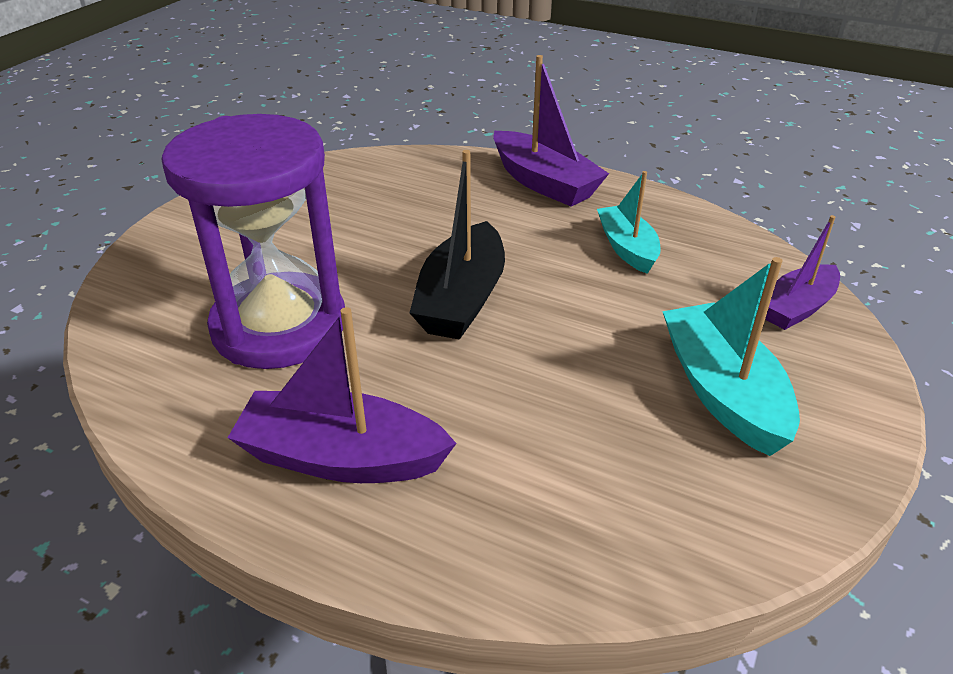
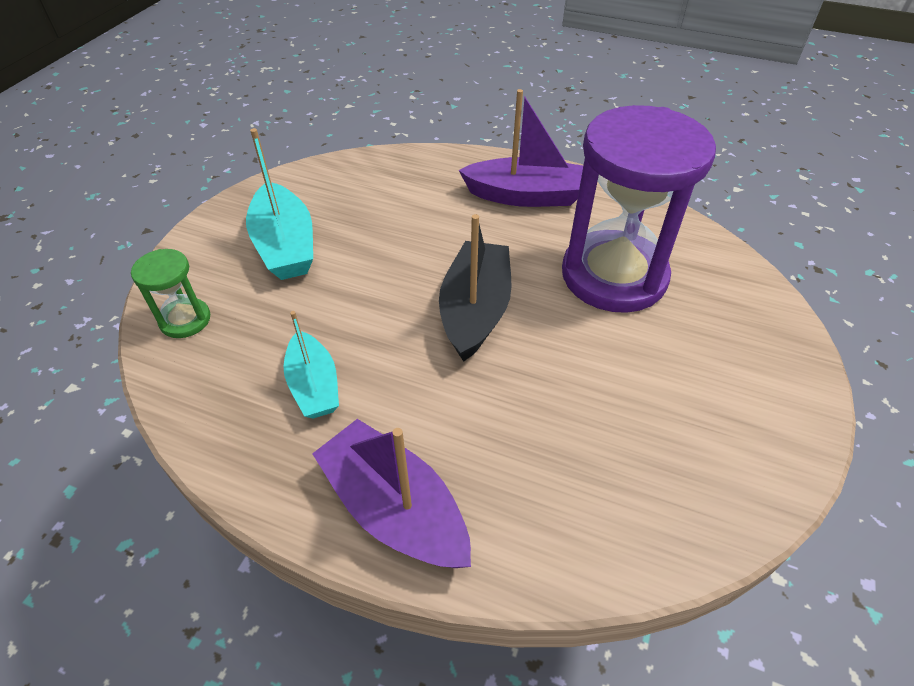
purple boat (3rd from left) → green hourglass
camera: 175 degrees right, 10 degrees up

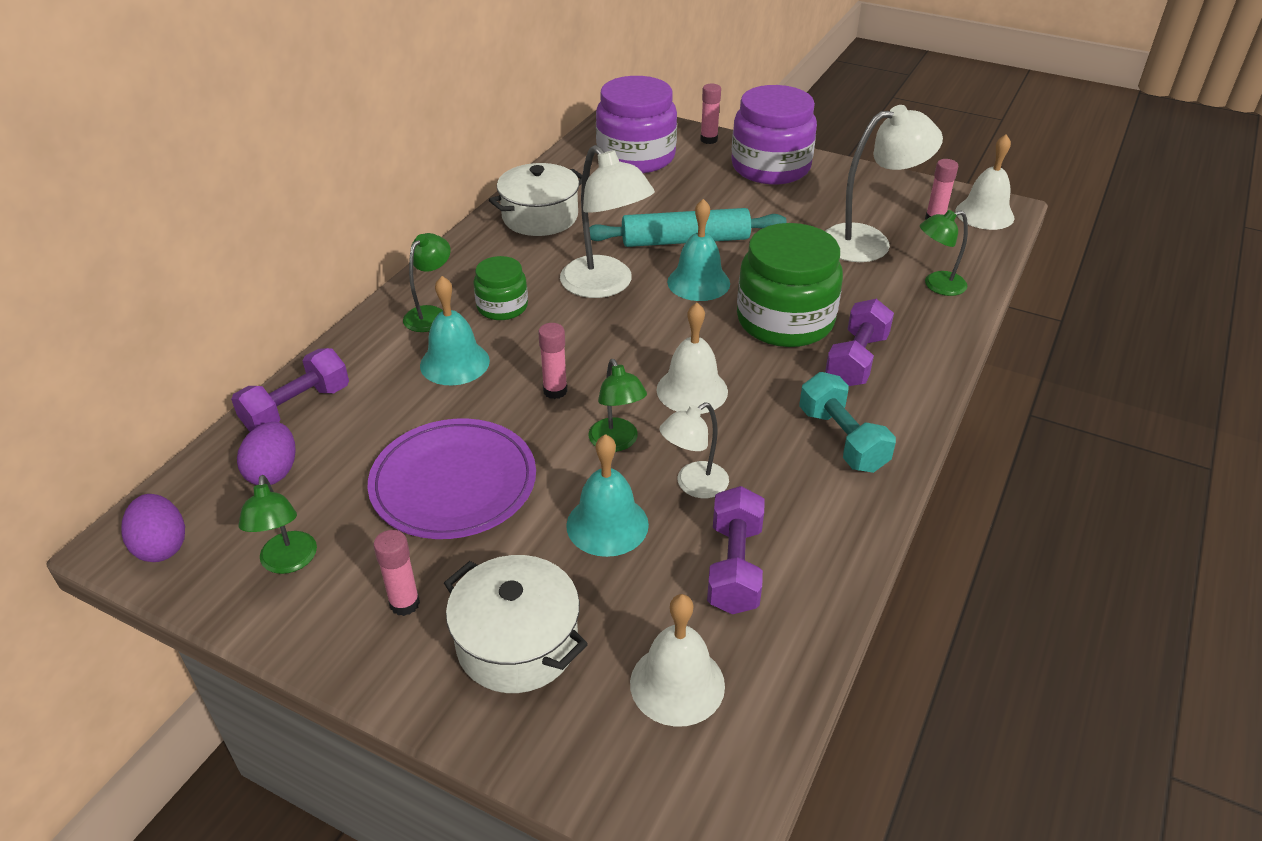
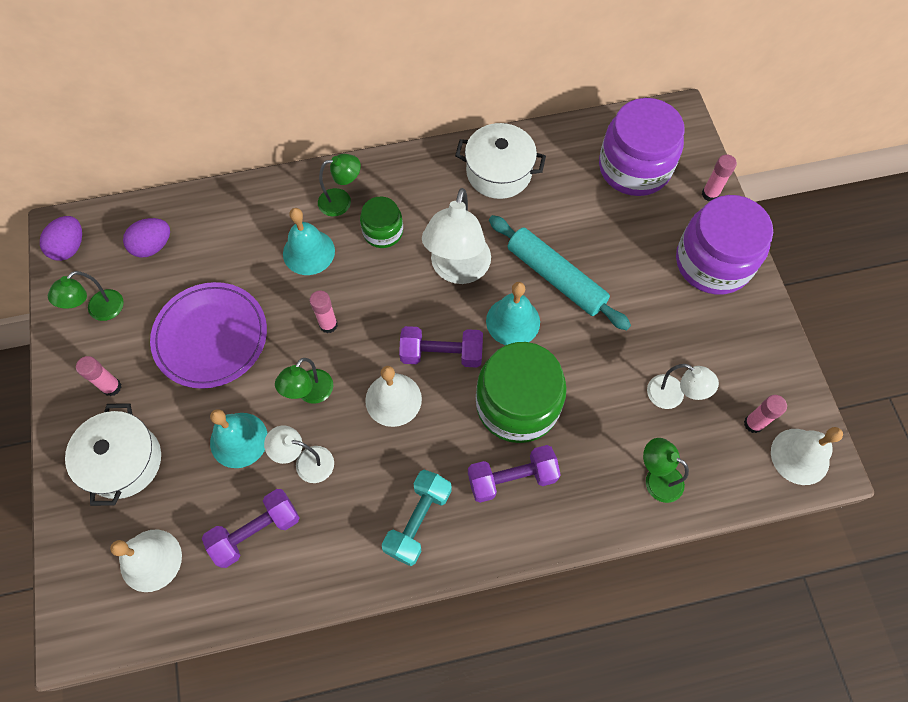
white lamp (3rd from left), x0.57
purple dumbbell (1st from left in the first image) → purple dumbbell (2nd from left), move
camera: 50 degrees right, 25 degrees up

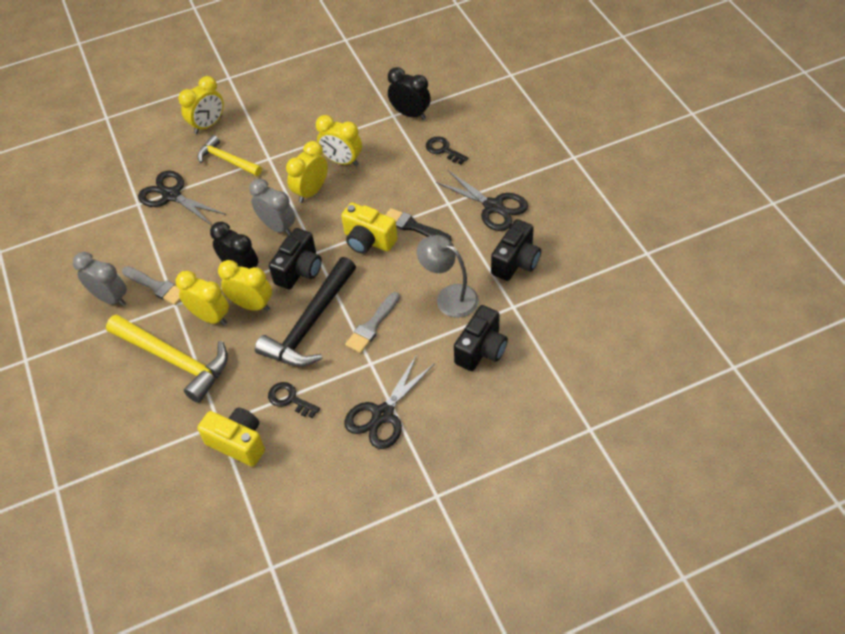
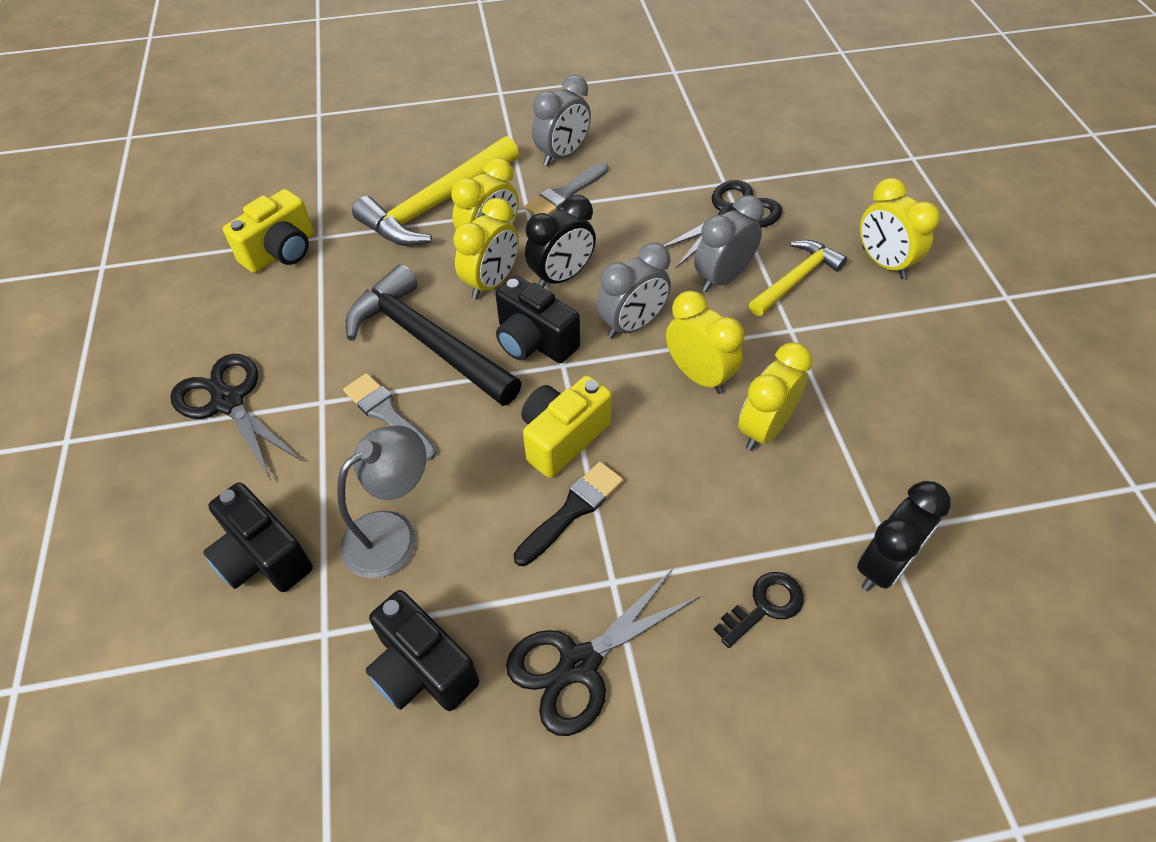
black key (1st from left) → -
- → grey clock (3rd from left)
camera: 100 degrees right, 0 degrees up

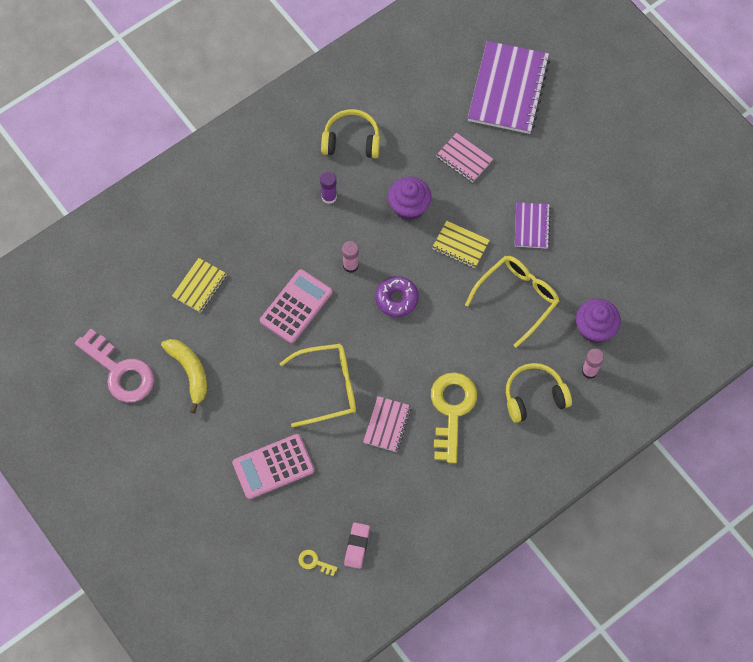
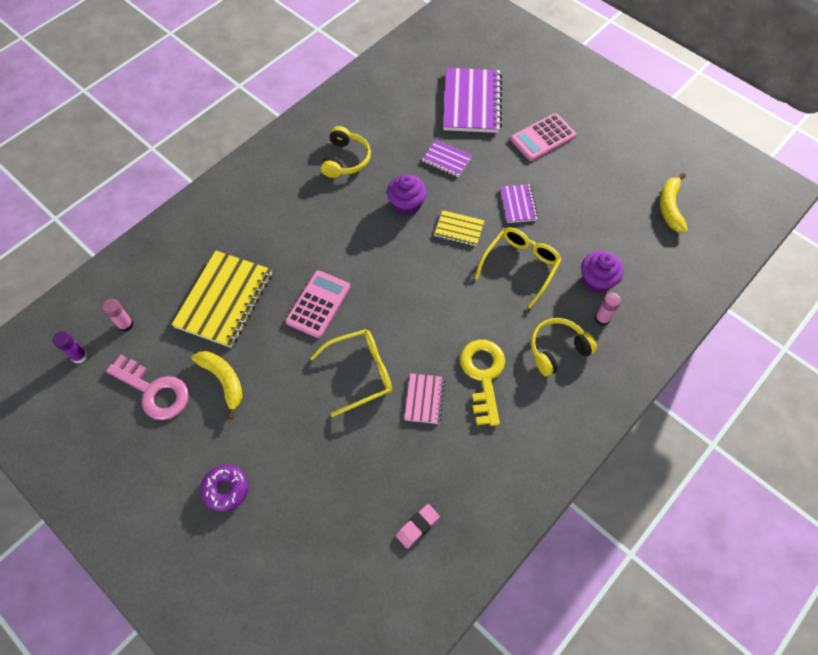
yellow headphones (1st from left), 105 degrees clockwise
pink notebook (2nd from left) → purple notebook (1st from left)
purple glue stick, move
pink glue stick (1st from left), move
yellow notebook (1st from left), x1.99
purple donut, move
pink calculator (1st from left in the first image) → pink calculator (2nd from left), move
pink eraser, 45 degrees clockwise
yellow key (1st from left) → -
- → yellow banana (2nd from left)
camera: 10 degrees left, 5 degrees down

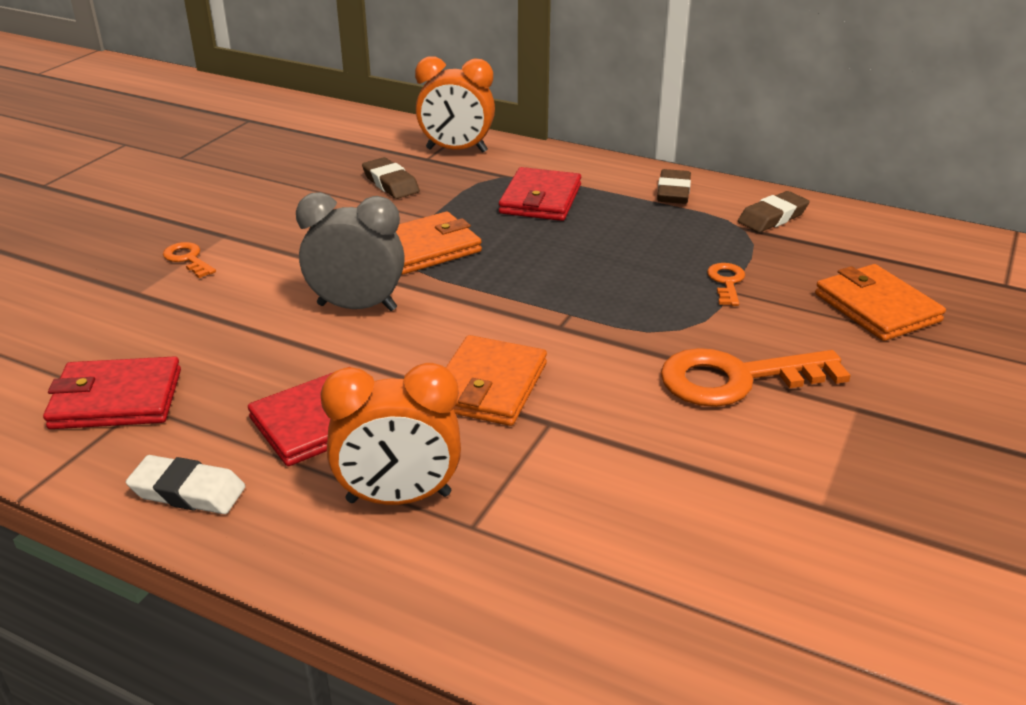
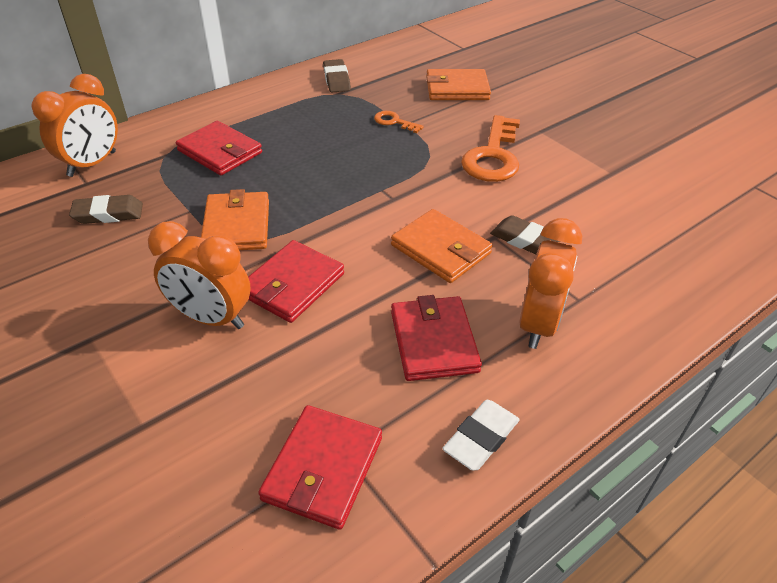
brown eraser (2nd from left in the first image) → brown eraser (3rd from left), move
grey clock → red wallet (2nd from left)
orange key (1st from left) → -
- → orange clock (2nd from left)
camera: 65 degrees left, 10 degrees up

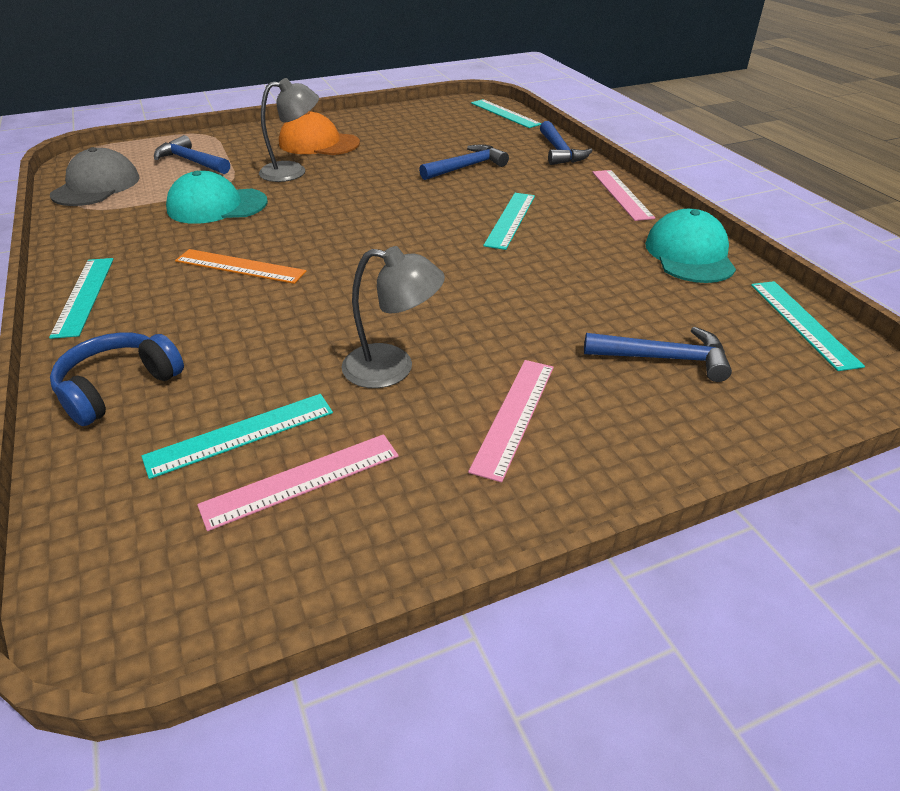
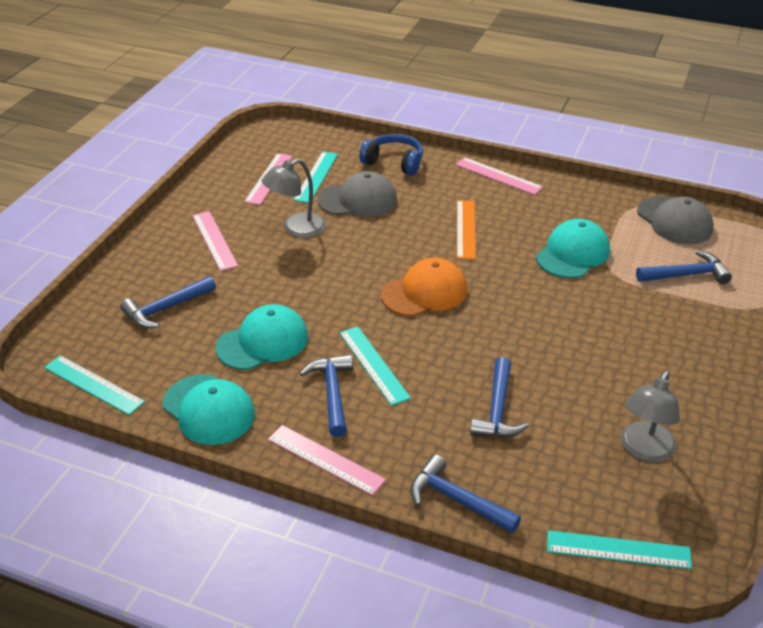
grey lamp (1st from left in the first image) → grey lamp (2nd from left), move
orange cap, move
orange ruler, 60 degrees counterclockwise
turquoise ruler (1st from left) → pink ruler (4th from left)
blue headphones, 60 degrees counterclockwise
- → grey cap (1st from left)
- → turquoise cap (2nd from left)
- → blue hammer (2nd from left)
camera: 135 degrees right, 0 degrees up

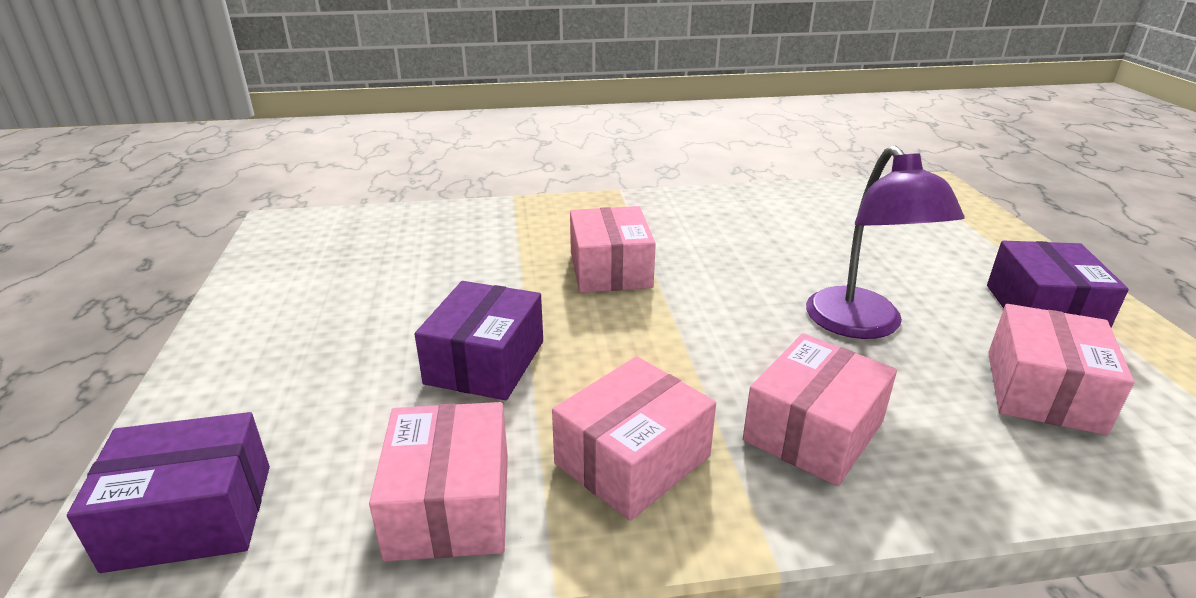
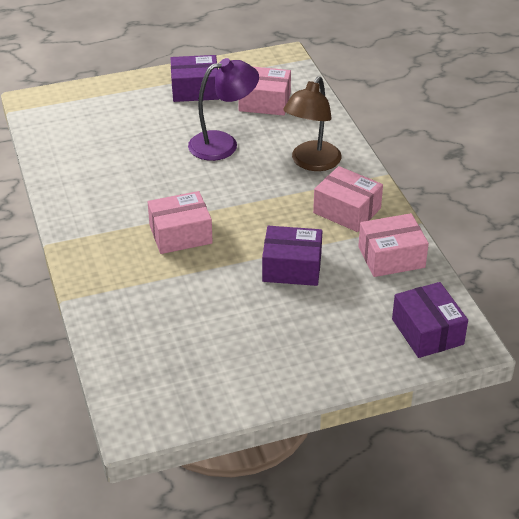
pink box (4th from left) → brown lamp
camera: 100 degrees left, 10 degrees up

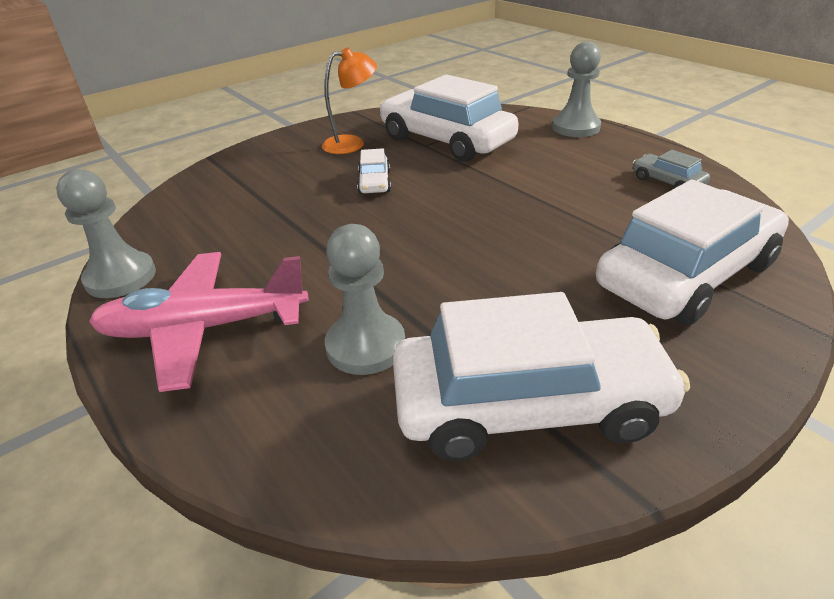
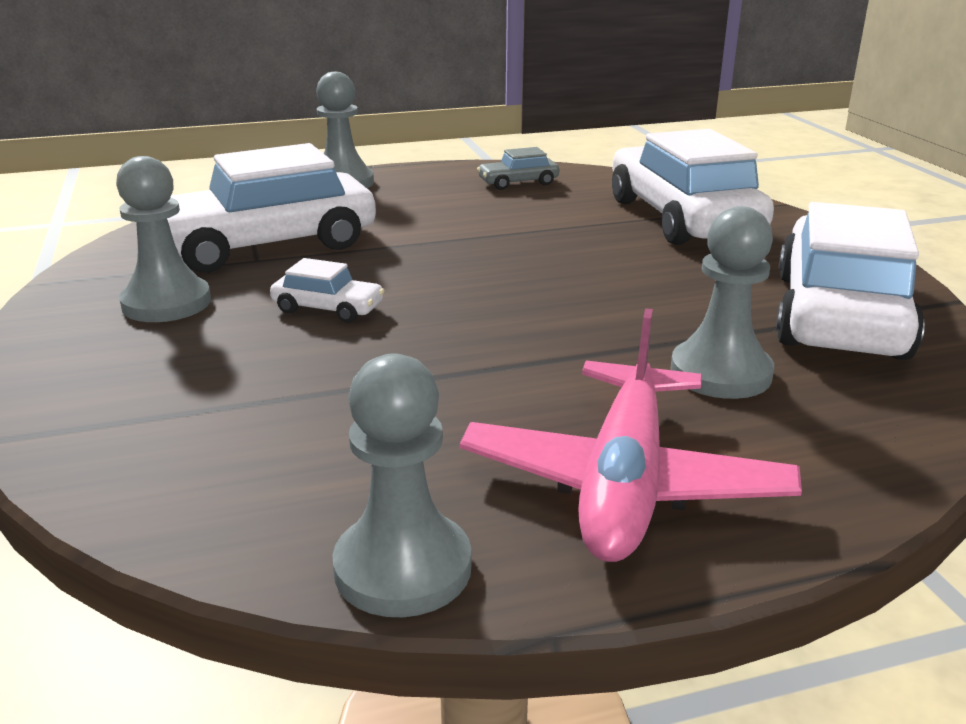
orange lamp → grey pawn (1st from left)
camera: 70 degrees left, 10 degrees down

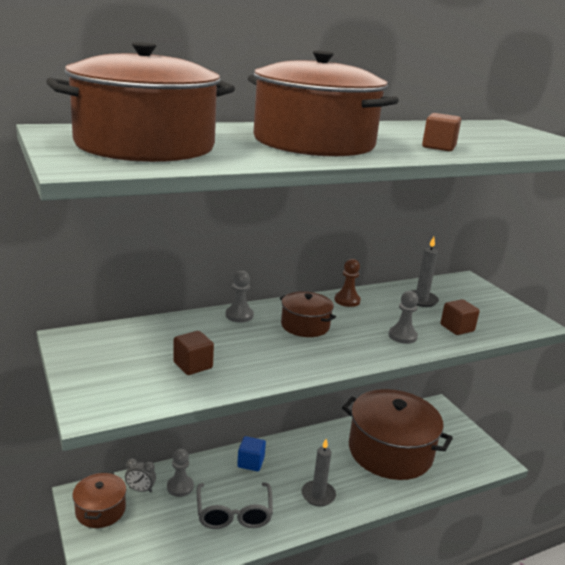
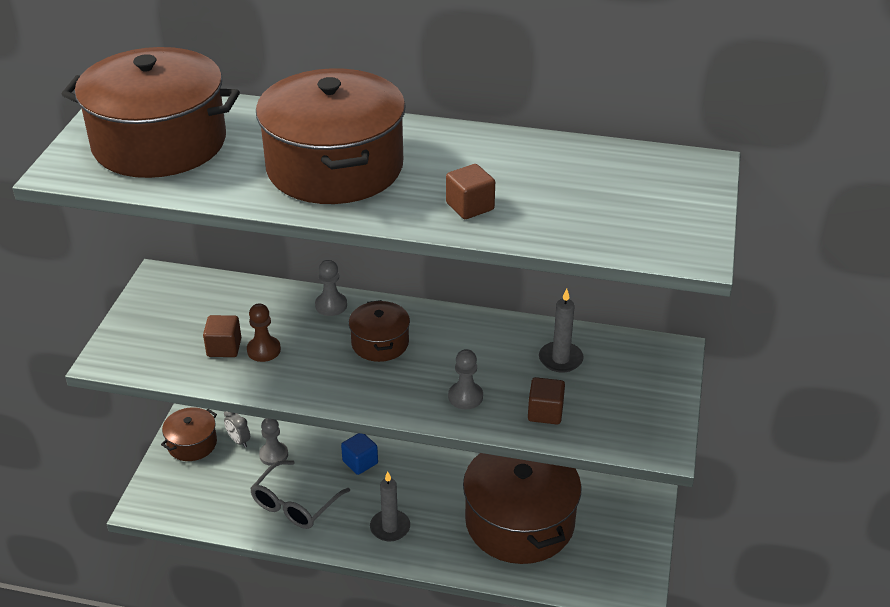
brown pawn, move
camera: 40 degrees right, 15 degrees up

